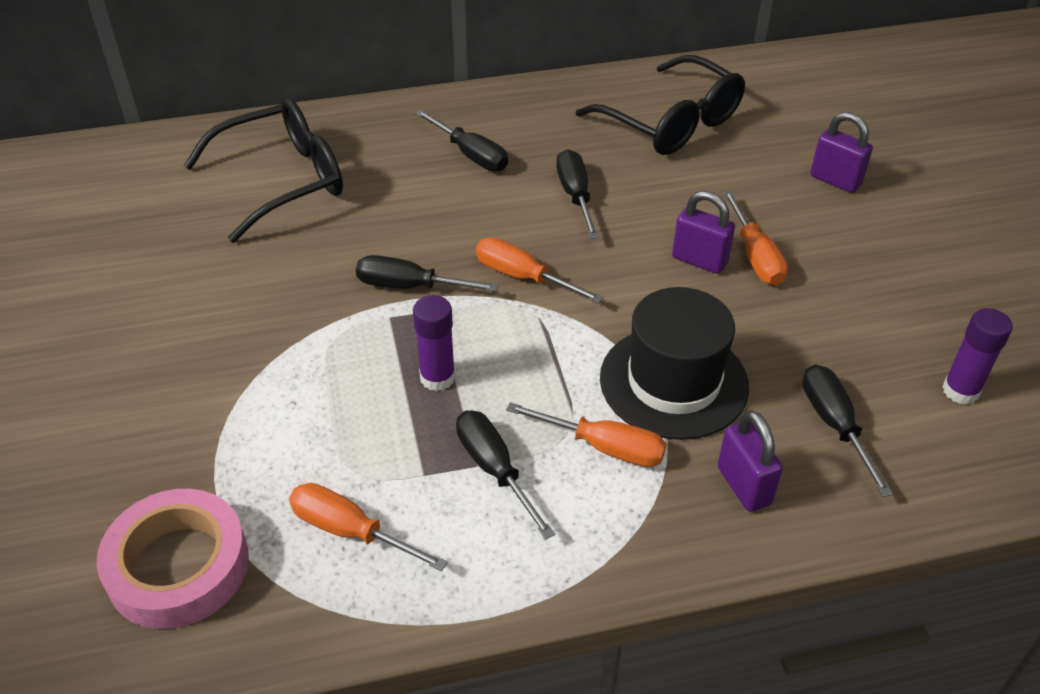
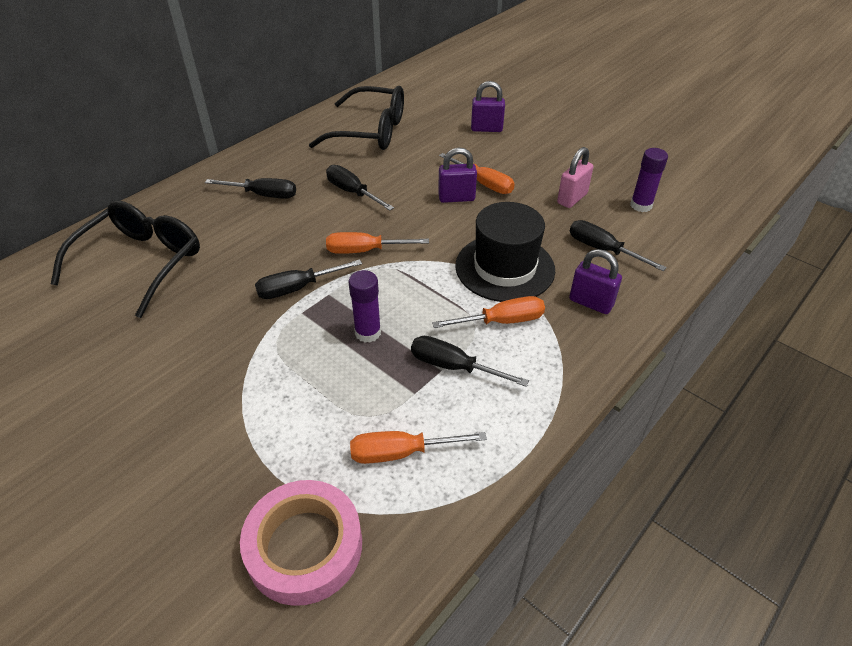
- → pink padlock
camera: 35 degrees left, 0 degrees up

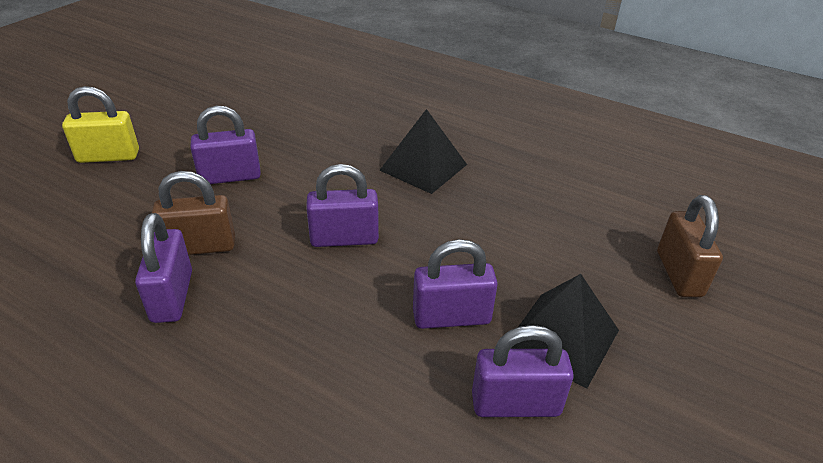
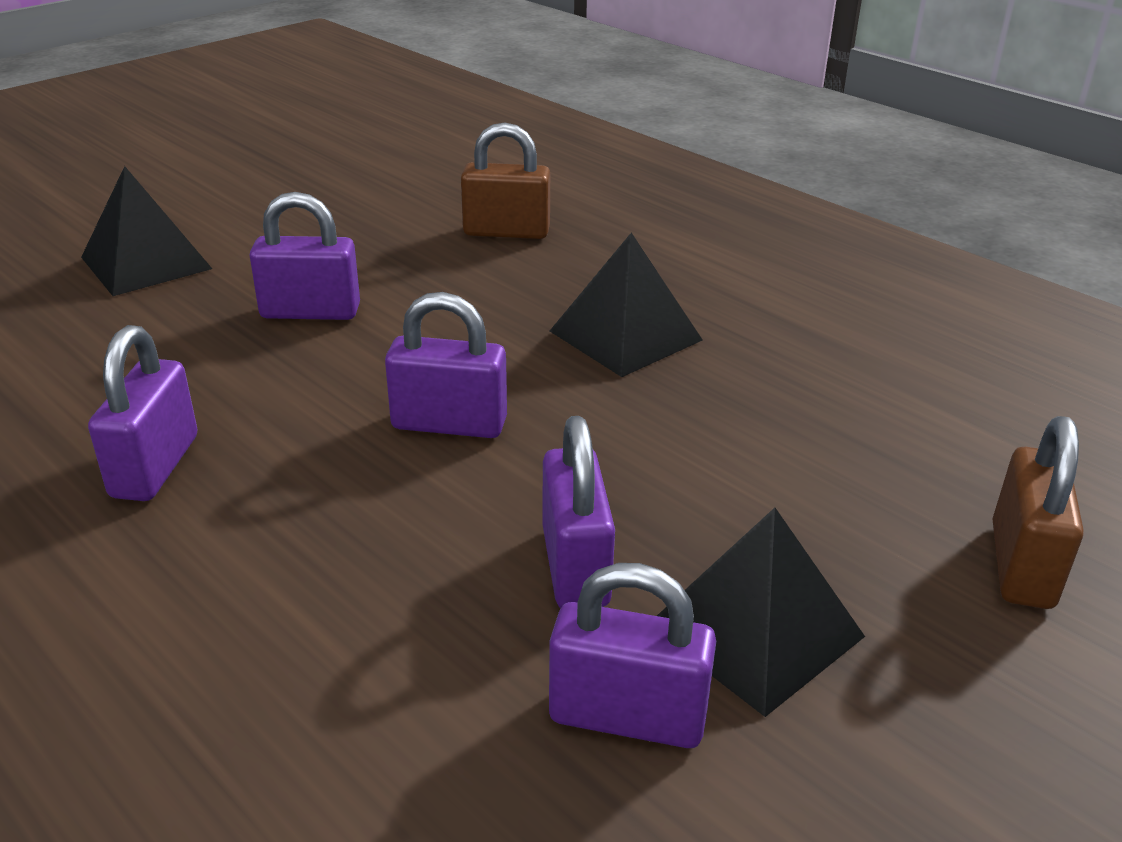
yellow padlock → black pyramid (1st from left)
brown padlock (1st from left), move
purple padlock (4th from left), 75 degrees clockwise
camera: 15 degrees right, 5 degrees down

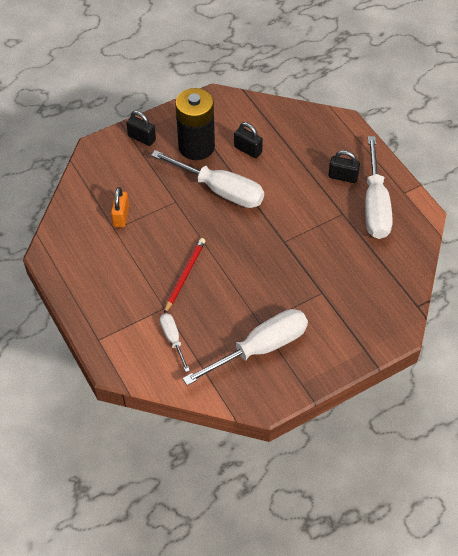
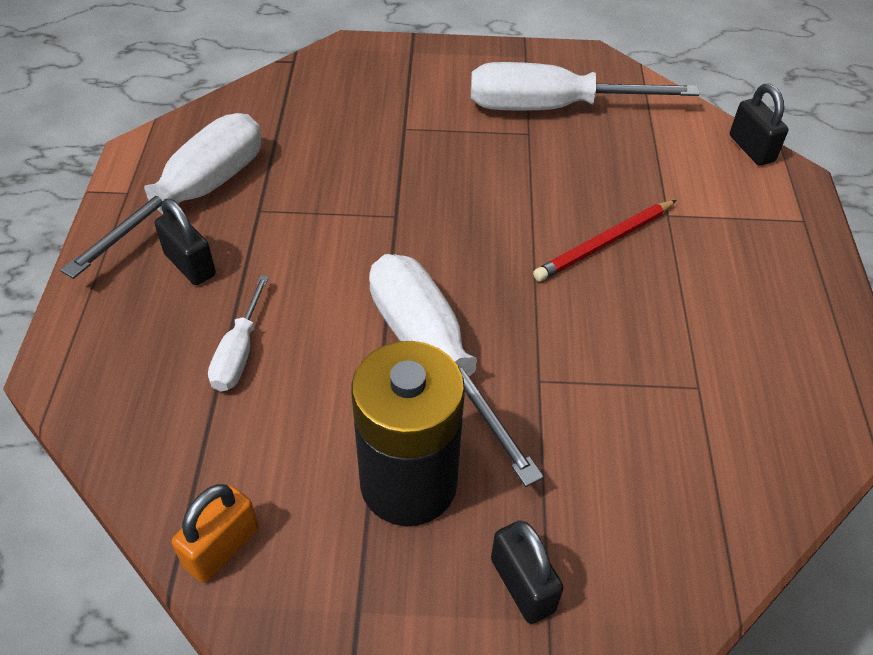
black padlock (2nd from left in the first image) → black padlock (3rd from left), move
orange padlock, move
white screwdriver (1st from left in the first image) → white screwdriver (2nd from left), move
camera: 150 degrees left, 5 degrees down

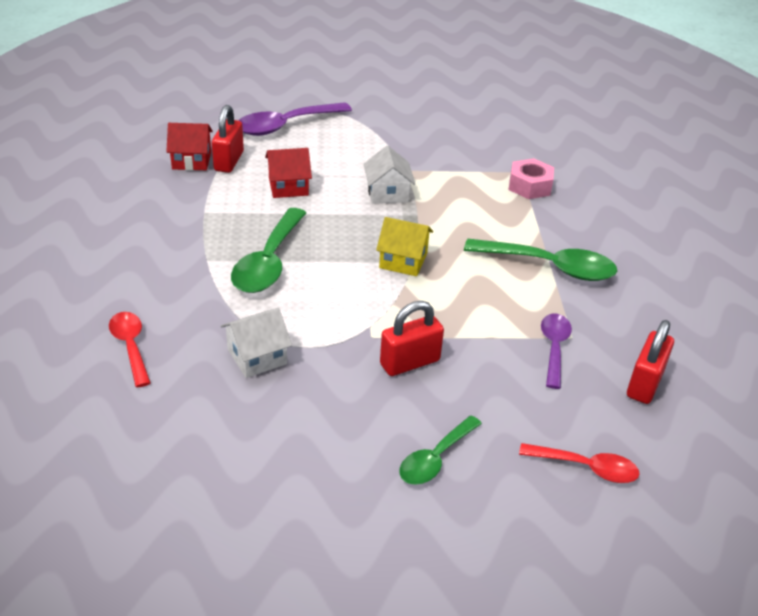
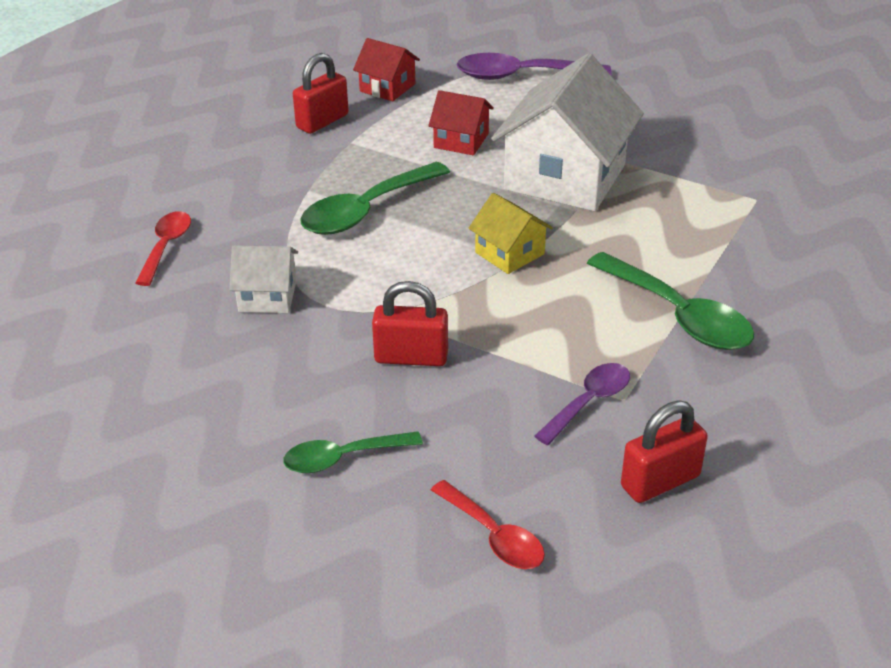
red padlock (1st from left), move
white house (2nd from left), x2.06
pink nut → -
camera: 35 degrees right, 0 degrees up

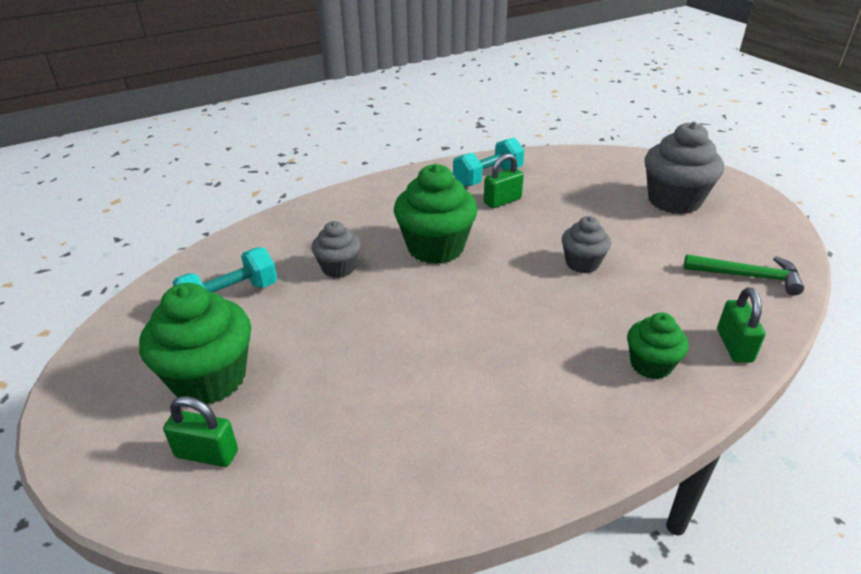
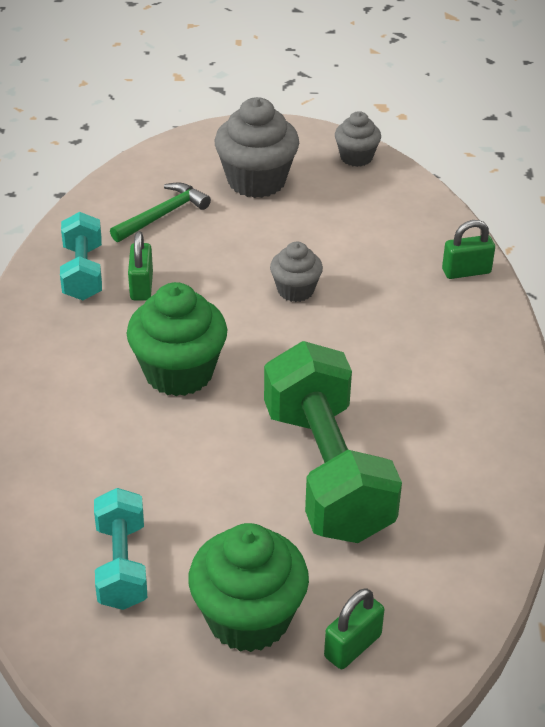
grey cupcake (1st from left in the first image) → grey cupcake (3rd from left), move
green hammer, move
green padlock (3rd from left), 45 degrees counterclockwise
green cupcake (3rd from left) → -
- → green dumbbell
camera: 60 degrees left, 5 degrees up

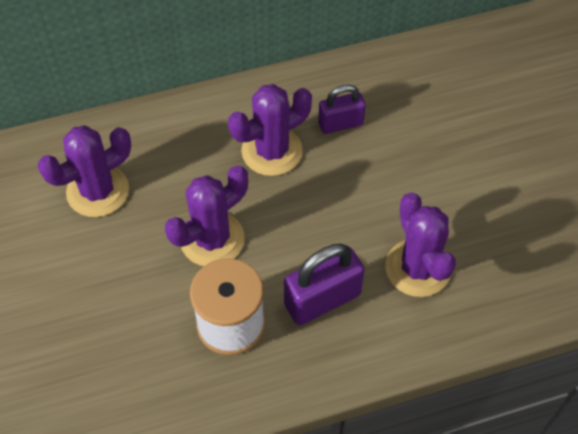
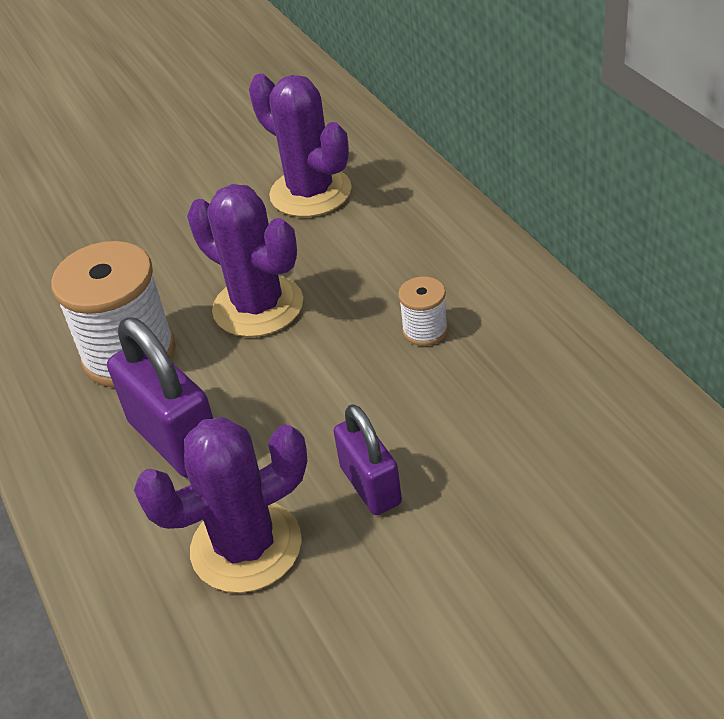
purple cactus (3rd from left) → white spool (2nd from left)
purple padlock (2nd from left), move
camera: 85 degrees right, 15 degrees down

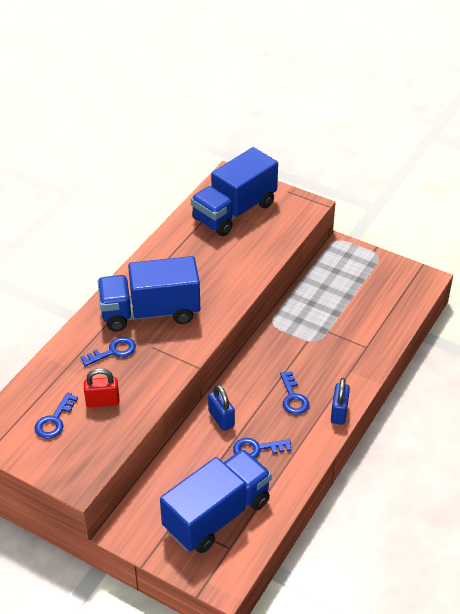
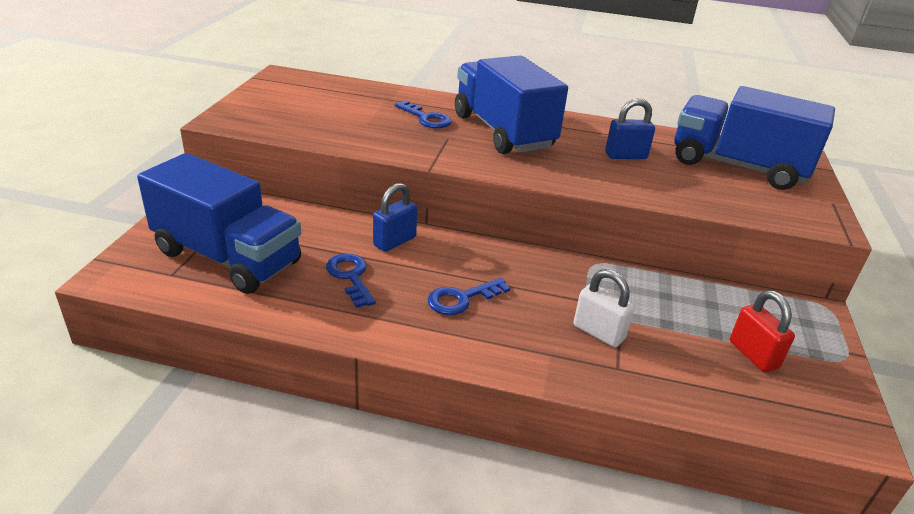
red padlock, move
blue padlock (2nd from left), move
blue key (1st from left) → -
- → white padlock
camera: 70 degrees right, 10 degrees down

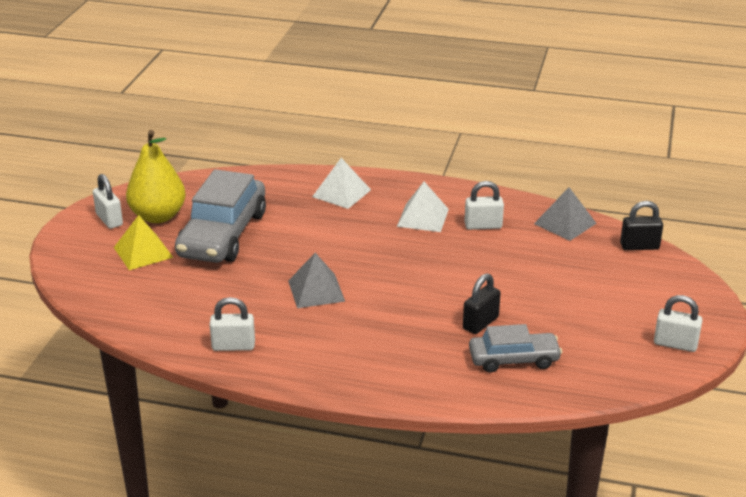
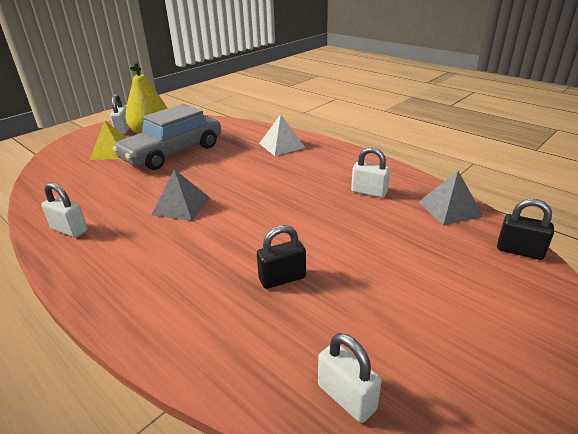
white pyramid (2nd from left) → -
white padlock (4th from left in the first image) → white padlock (3rd from left), move
grey car (2nd from left) → -
camera: 30 degrees right, 0 degrees up

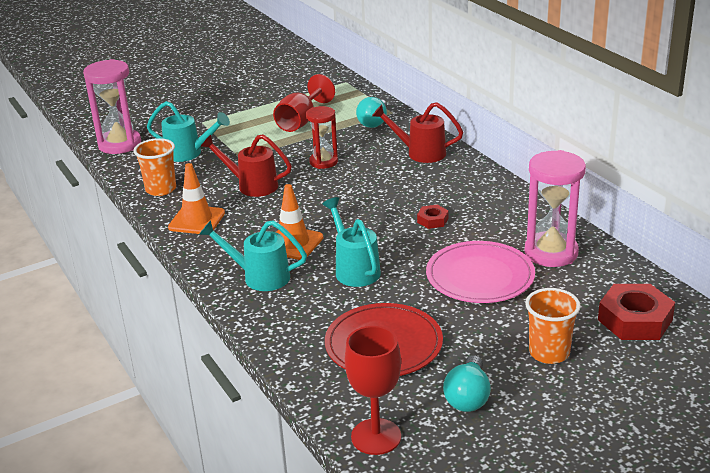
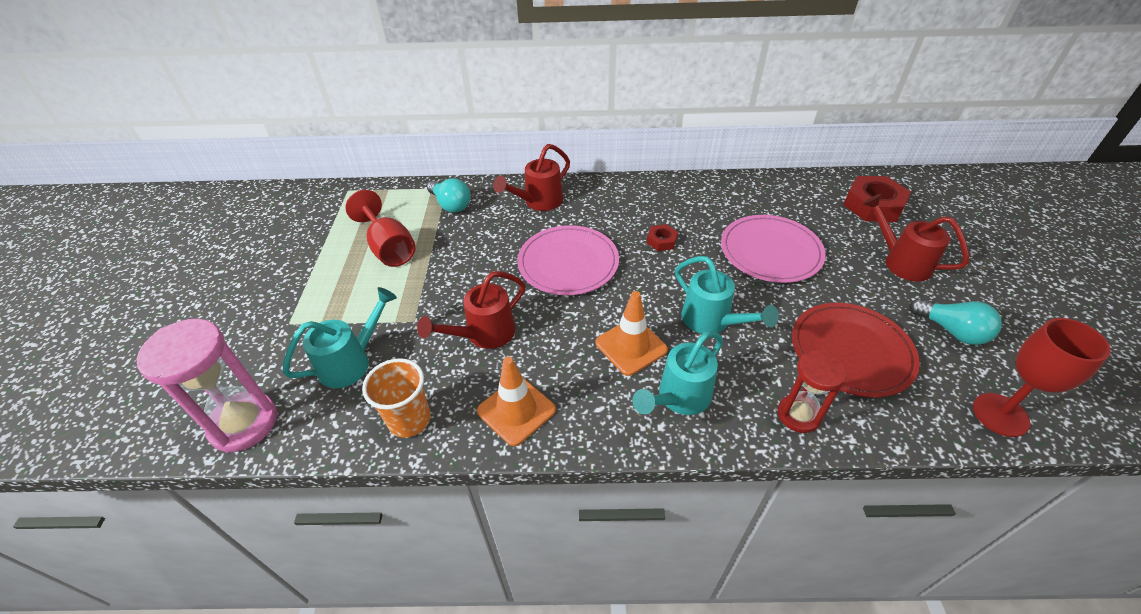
red hourglass, move
pink hourglass (2nd from left) → -
turquoise watering can (3rd from left), 135 degrees counterclockwise
orange cup (2nd from left) → red watering can (3rd from left)
- → pink plate (1st from left)
camera: 60 degrees left, 15 degrees up

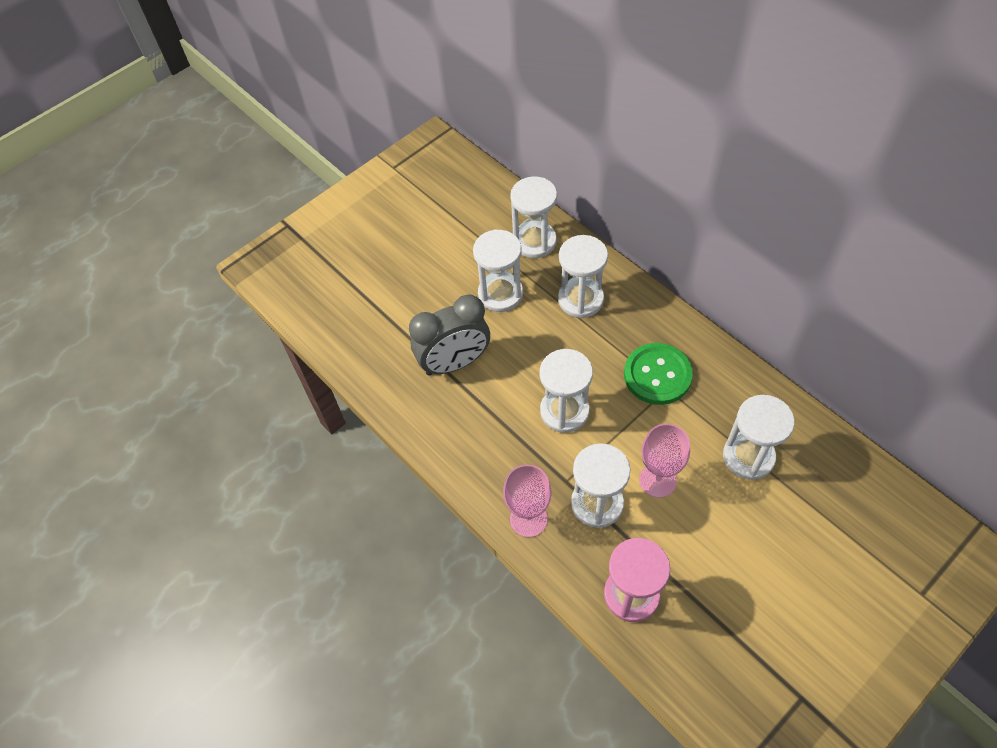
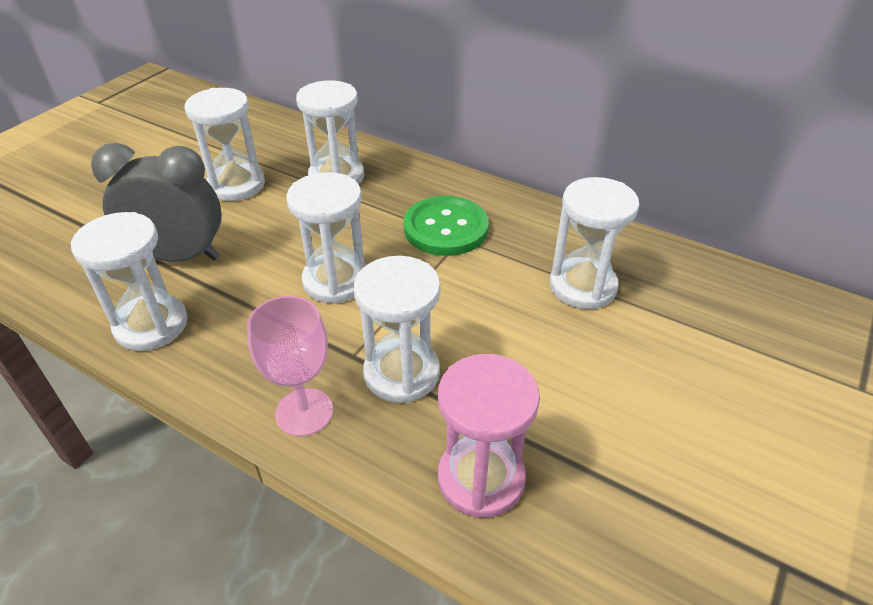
white hourglass (2nd from left in the first image) → white hourglass (1st from left), move
grey clock, 135 degrees counterclockwise
pink goblet (2nd from left) → -
camera: 20 degrees left, 15 degrees down

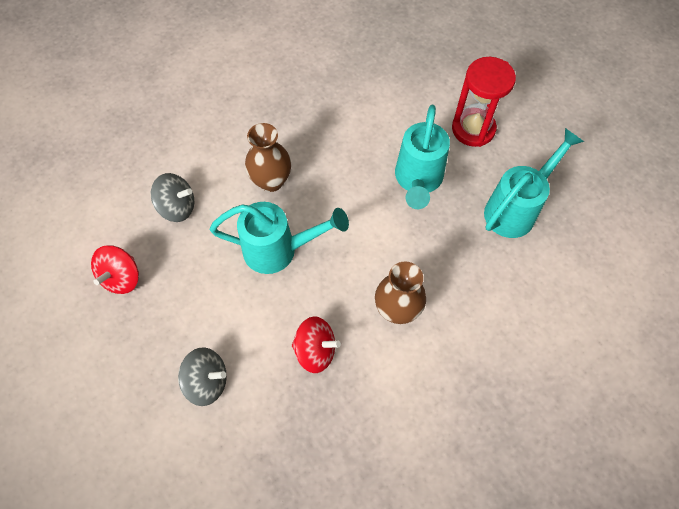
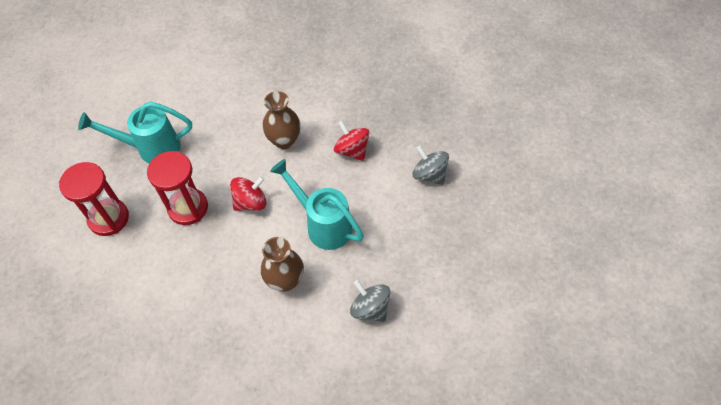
turquoise watering can (2nd from left) → red hourglass (2nd from left)
red spinning top (1st from left), move
camera: 140 degrees left, 5 degrees down

